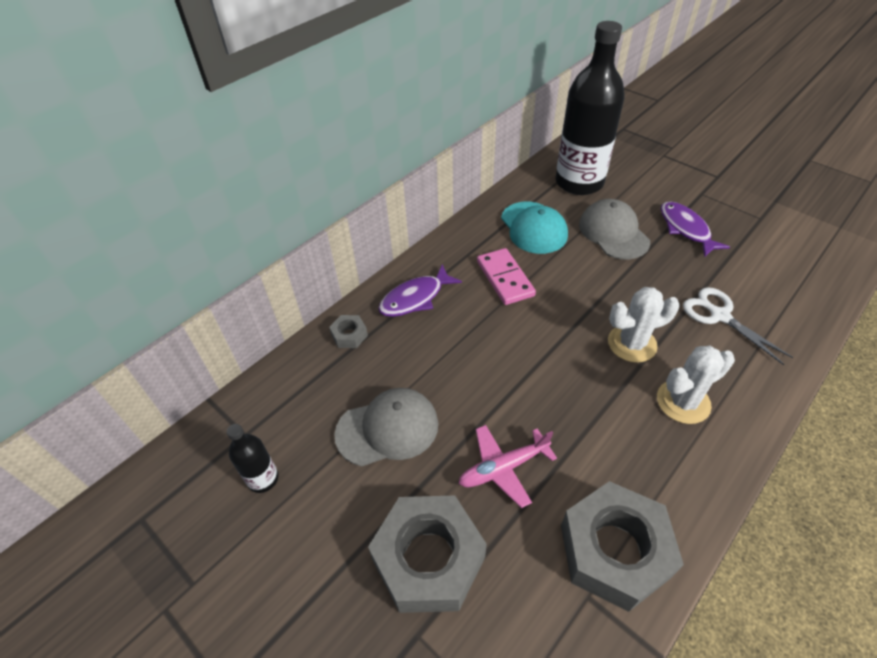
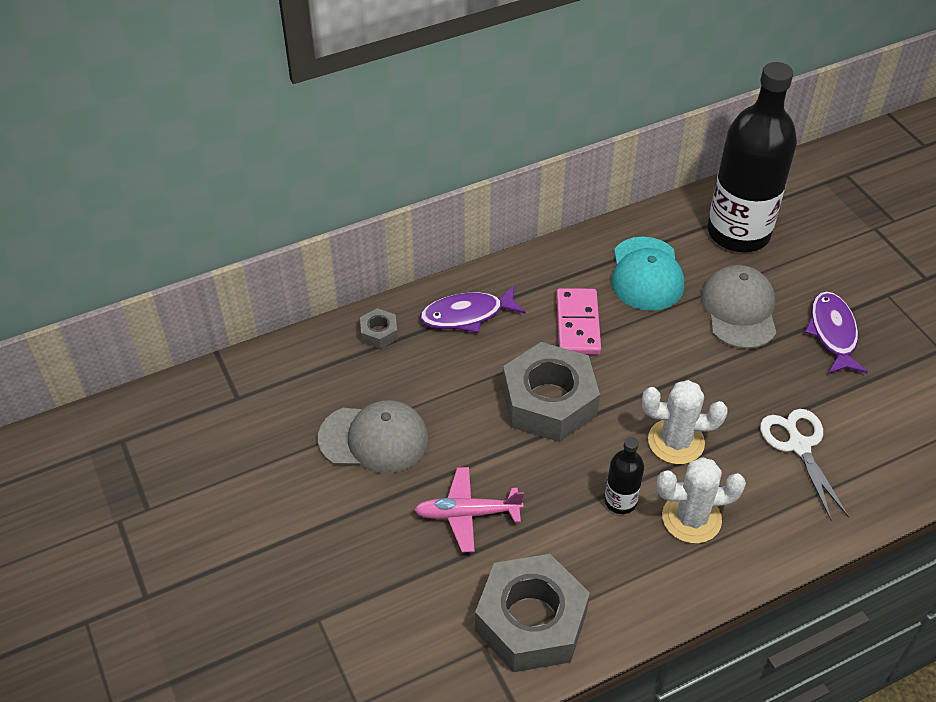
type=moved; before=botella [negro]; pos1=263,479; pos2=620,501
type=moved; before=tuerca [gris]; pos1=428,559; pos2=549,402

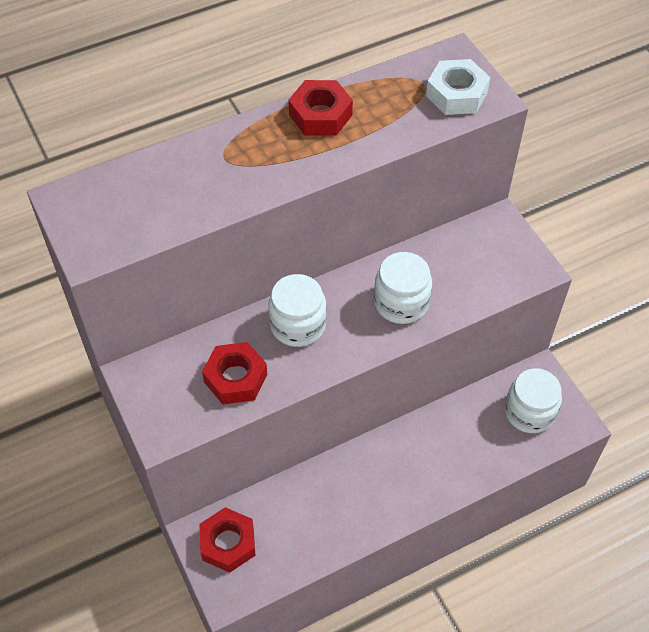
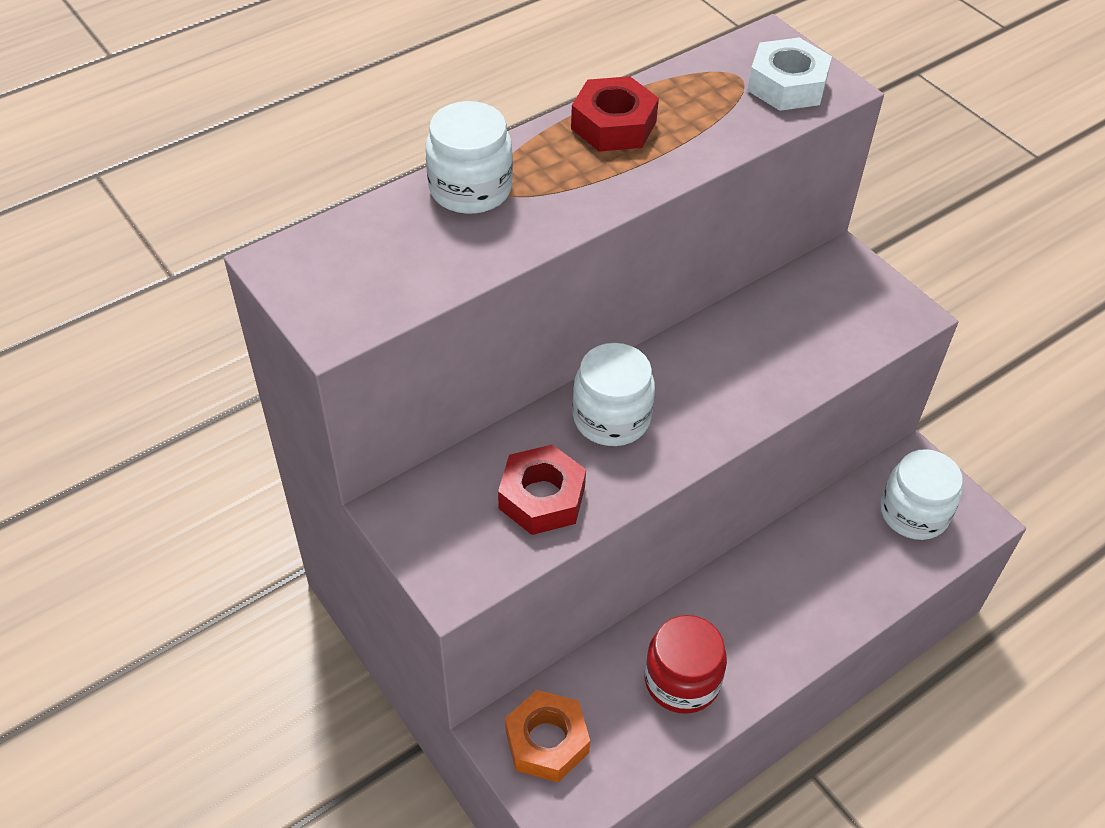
type=moved; before=tarro [blanco]; pos1=401,302; pos2=470,189
type=recoloured; before=tuerca [rojo]; after=tuerca [naranja]; pos1=228,543; pos2=547,741
type=added; after=tarro [rojo]; pos2=682,680

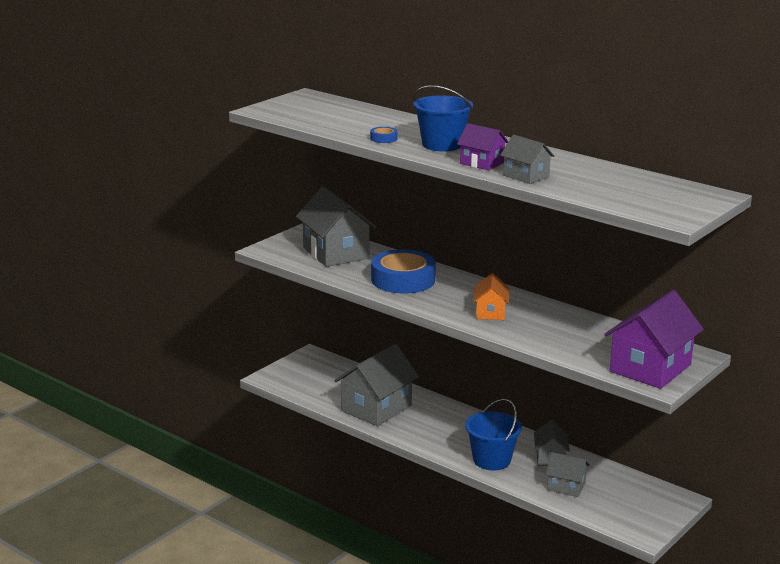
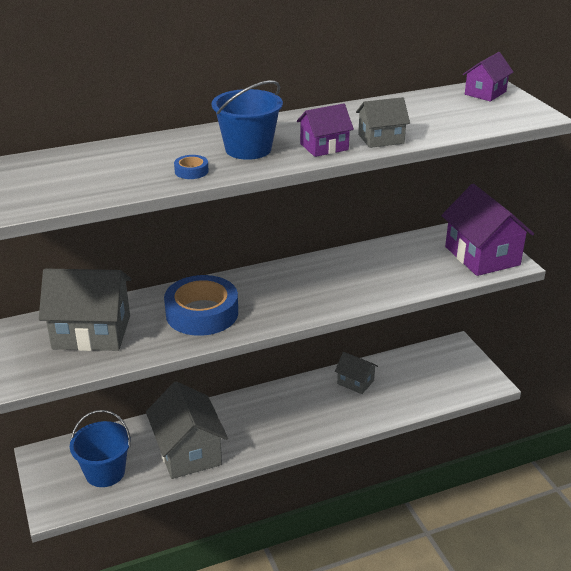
type=removed; before=casa [naranja]; pos1=490,312
type=moved; before=balde [azul]; pos1=491,460; pos2=105,472
type=removed; before=casa [gris]; pos1=566,486
type=added; after=casa [morado]; pos2=485,93

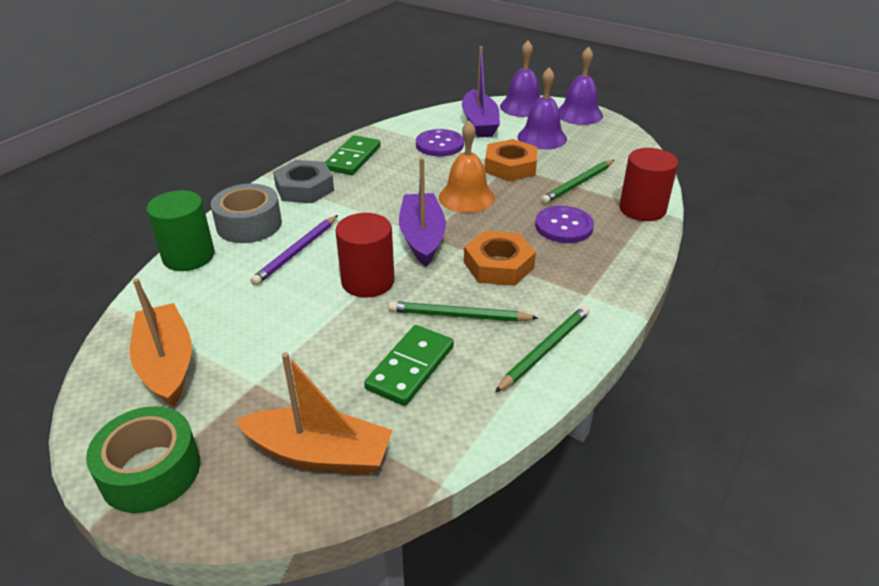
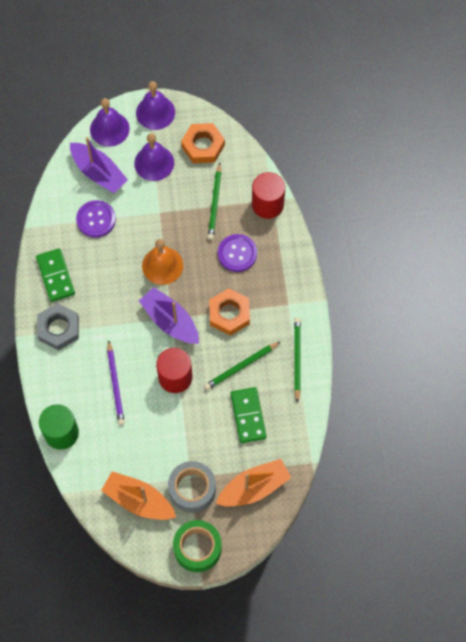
type=moved; before=tuerca [naranja]; pos1=510,166; pos2=203,146
type=moved; before=cinta adhesiva [gris]; pos1=249,224; pos2=192,489

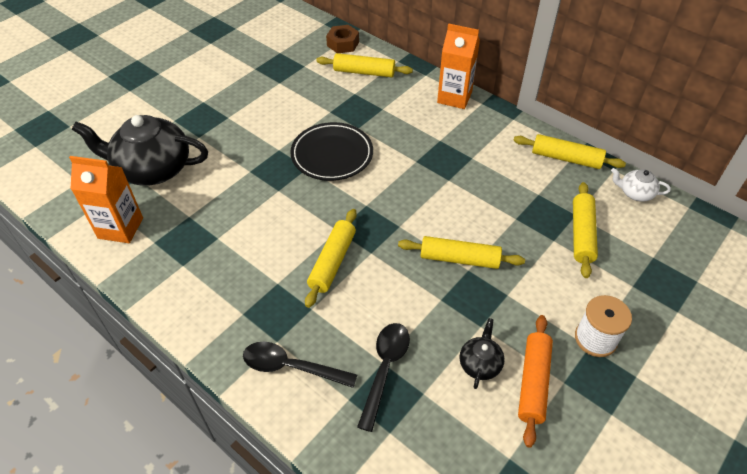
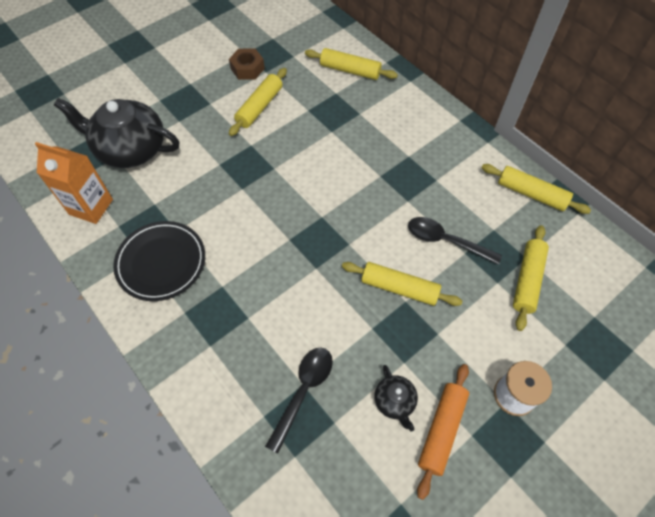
type=removed; before=cartón de leche [naranja]; pos1=454,97
type=moved; before=tuerca [marrón]; pos1=343,44; pos2=247,69
type=moved; before=plato [negro]; pos1=332,155; pos2=161,263
type=removed; before=tetera [blanco]; pos1=635,193
type=moved; before=rodillo [amarillo]; pos1=332,262; pos2=259,107
type=turned; before=tetera [negro]; pos1=480,363; pos2=395,401; turn=135
type=moved; before=cuchara [negro]; pos1=291,367; pos2=446,241

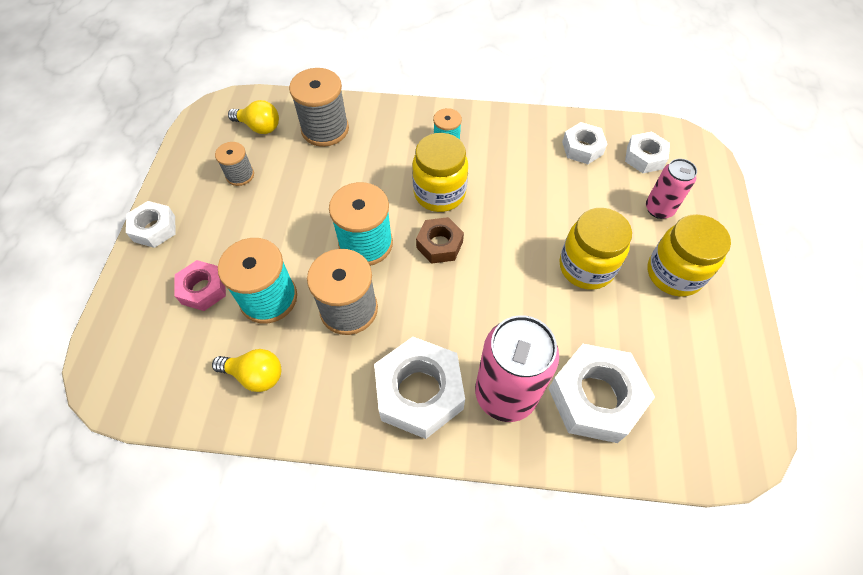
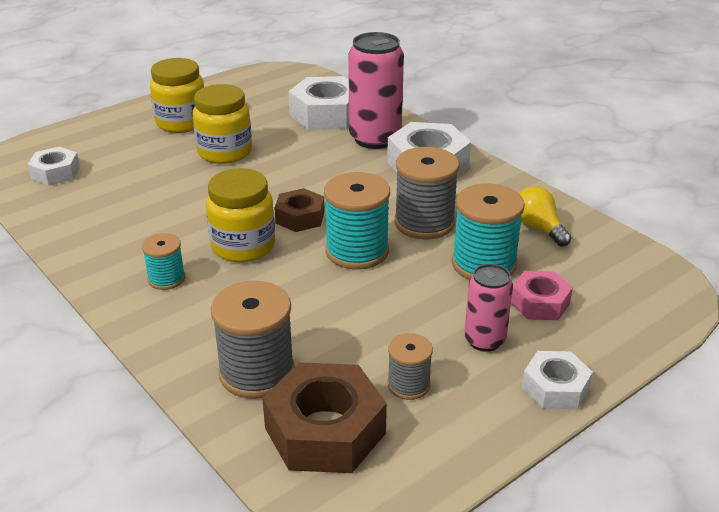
type=replaced; before=bombilla [amarillo]; after=tuerca [marrón]; pos1=259,127; pos2=325,430
type=removed; before=tuerca [blanco]; pos1=582,148
type=moved; before=lata [rosa]; pos1=659,209; pos2=484,340

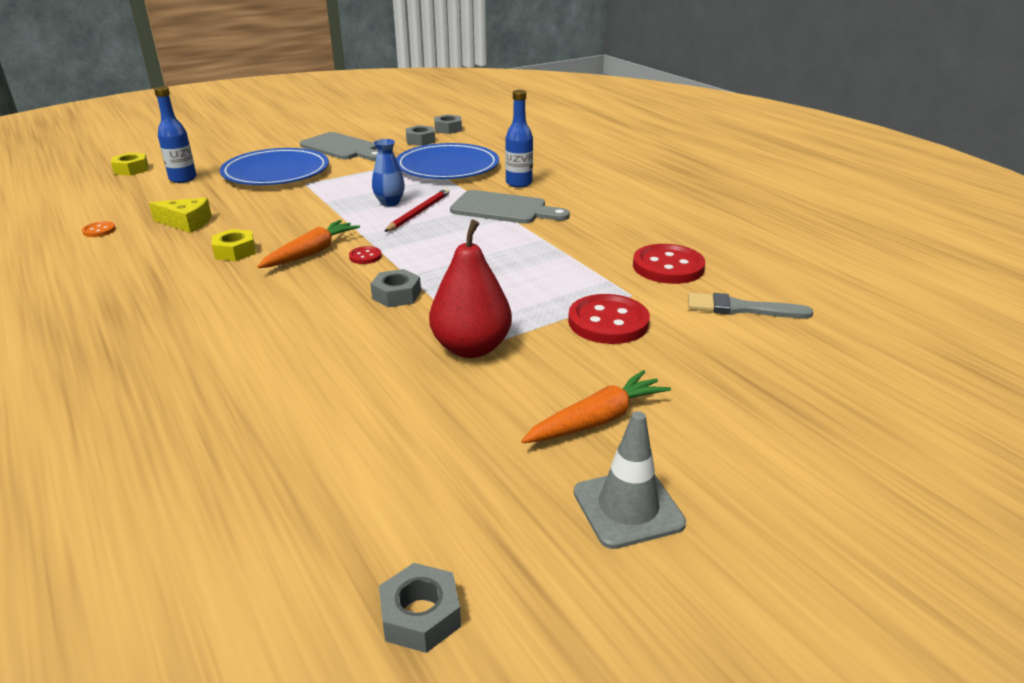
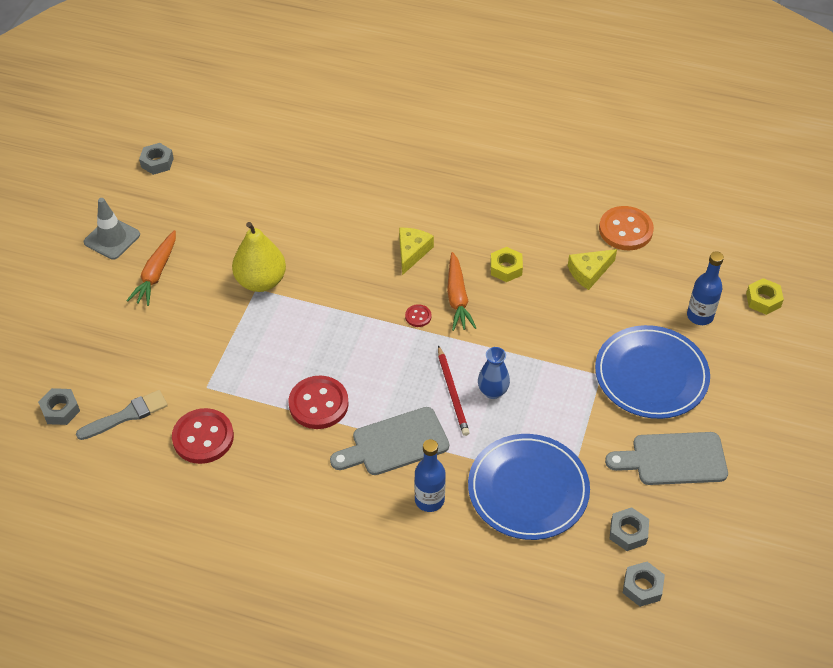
type=recoloured; before=pera [rojo]; after=pera [amarillo]; pos1=471,348; pos2=261,281
type=resized; before=botón [naranja]; pos1=99,231; pos2=625,230; scale=2.15
type=moved; before=tuerca [gris]; pos1=396,295; pos2=60,410
type=moved; before=botón [rojo]; pos1=608,322; pos2=318,404
type=added; after=queso [amarillo]; pos2=412,252

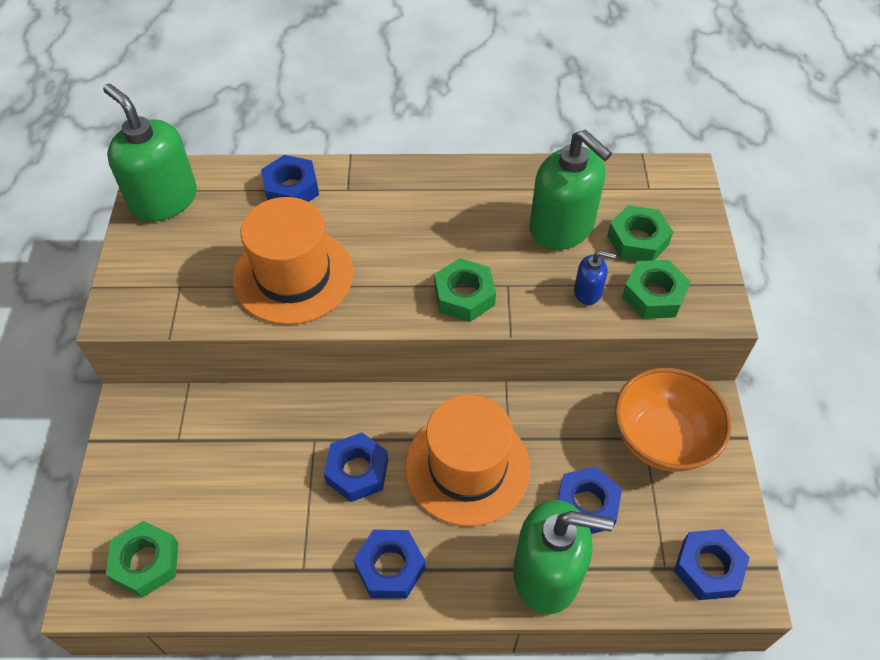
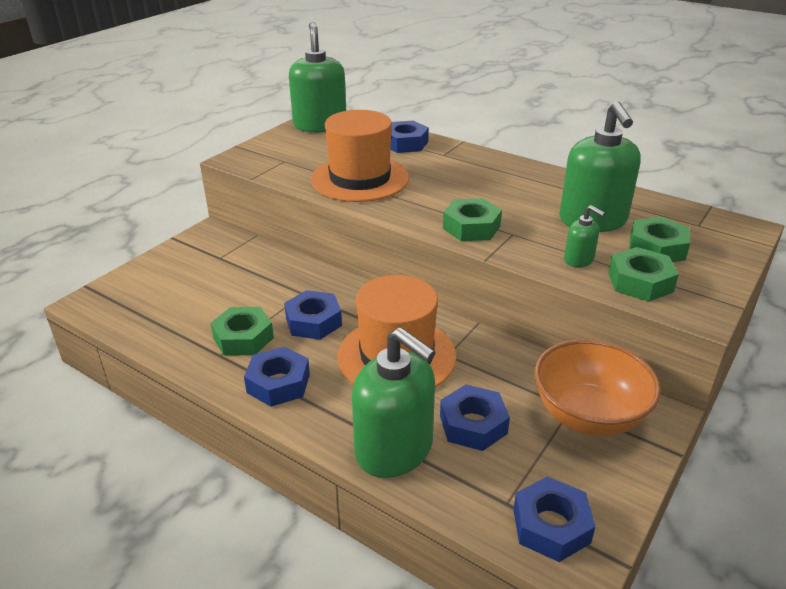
type=recoloured; before=dispensador de jabón [azul]; after=dispensador de jabón [verde]; pos1=588,292; pos2=579,260
type=moved; before=tuerca [verde]; pos1=146,562; pos2=243,338

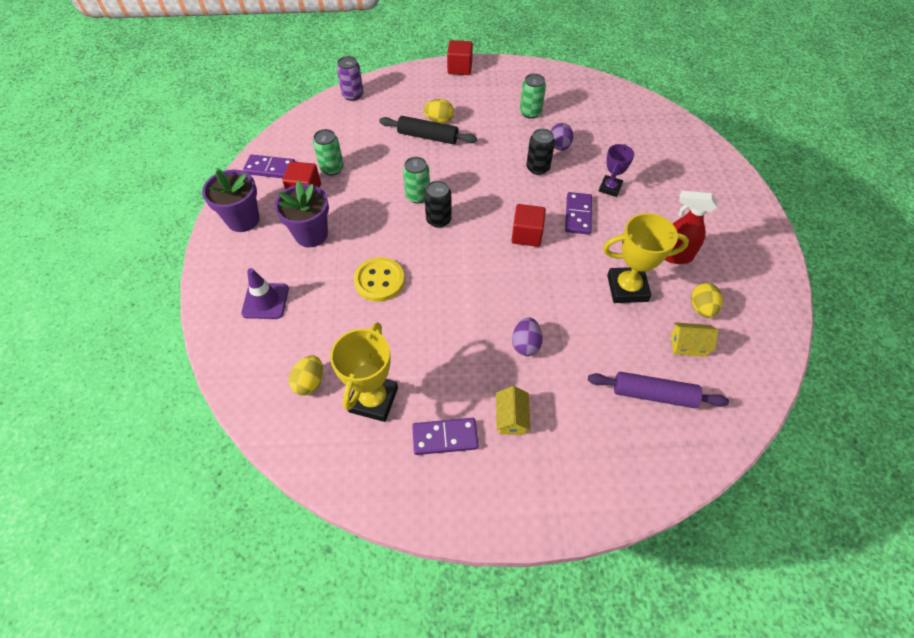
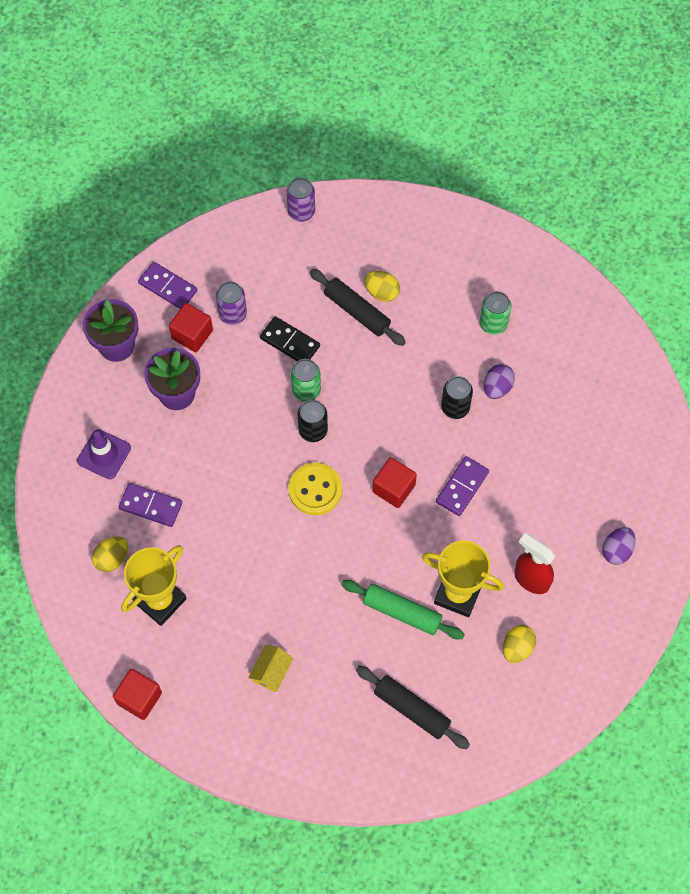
type=moved; before=cubo [rojo]; pos1=459,68; pos2=139,698
type=recoloured; before=lata [verde]; after=lata [morado]; pos1=332,168; pos2=232,314
type=removed; before=trofeo [morado]; pos1=610,188
type=moved; before=botón [amarillo]; pos1=379,281; pos2=315,490
type=moved; before=huevo [morado]; pos1=525,344; pos2=617,550
type=removed; before=casa [amarillo]; pos1=688,345
type=recoloured; before=rodillo [morado]; after=rodillo [negro]; pos1=653,394; pos2=412,709
type=moved; before=ficha de dominó [morado]; pos1=445,437; pos2=150,506
type=added; after=ficha de dominó [negro]; pos2=289,342
type=added; after=rodillo [verde]; pos2=402,612

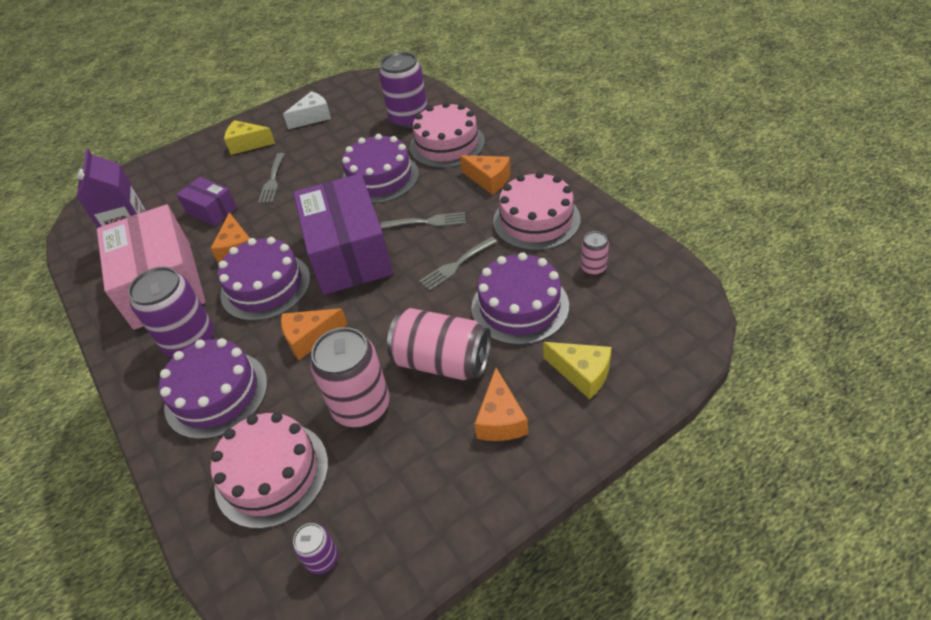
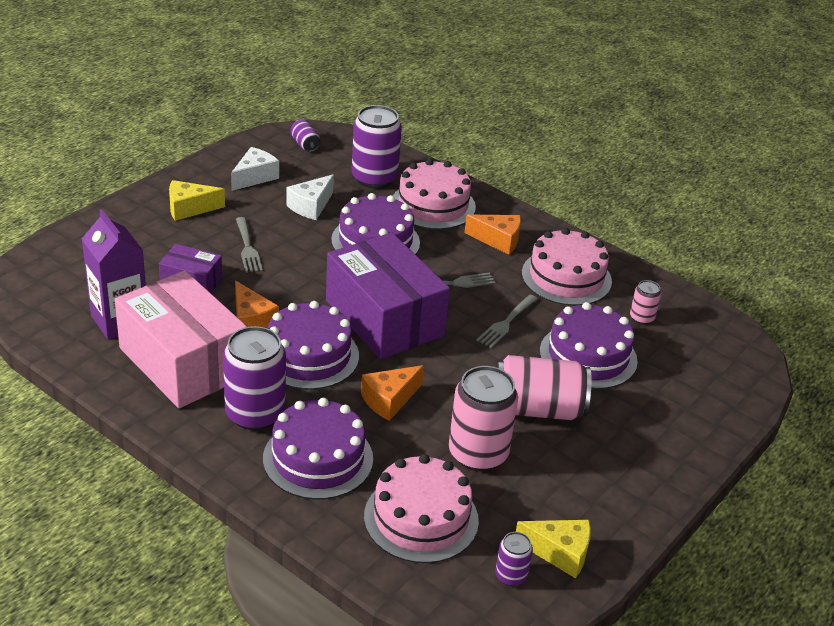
type=moved; before=queso [amarillo]; pos1=582,373; pos2=560,553
type=removed; before=queso [naranja]; pos1=501,419
type=added; after=lata [morado]; pos2=305,144
type=added; after=queso [blanco]; pos2=311,206

